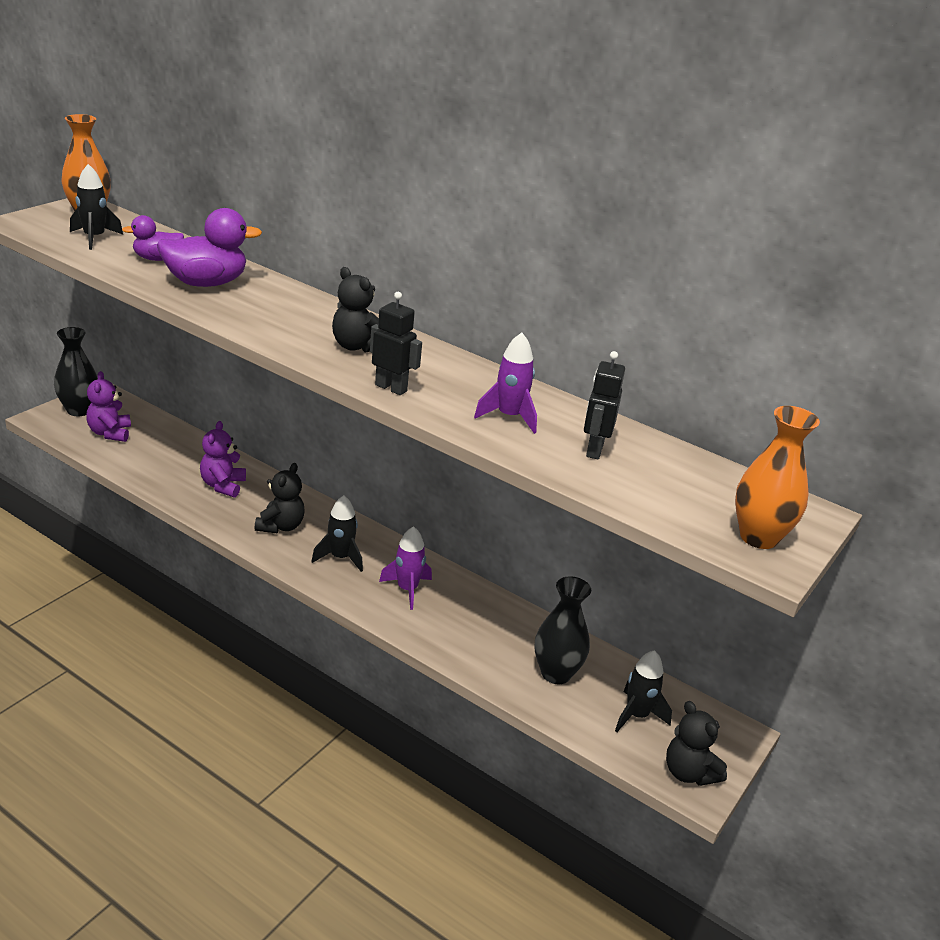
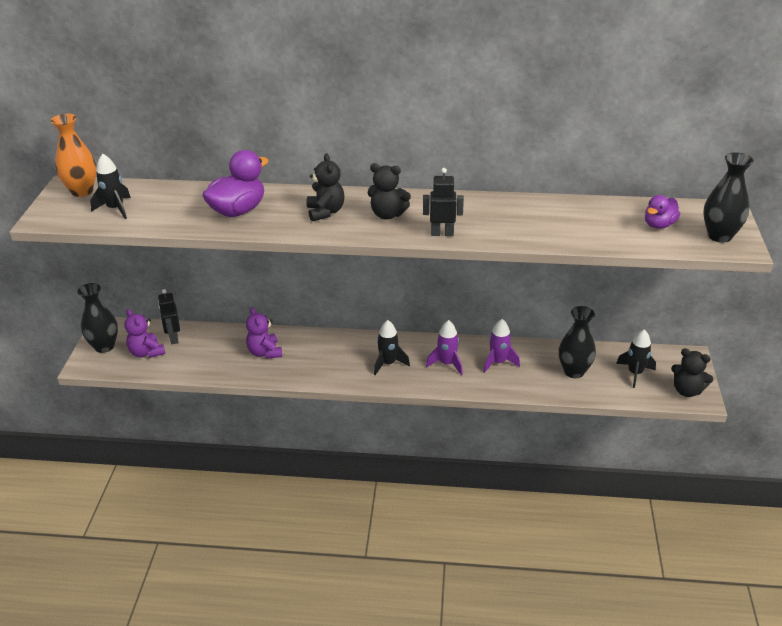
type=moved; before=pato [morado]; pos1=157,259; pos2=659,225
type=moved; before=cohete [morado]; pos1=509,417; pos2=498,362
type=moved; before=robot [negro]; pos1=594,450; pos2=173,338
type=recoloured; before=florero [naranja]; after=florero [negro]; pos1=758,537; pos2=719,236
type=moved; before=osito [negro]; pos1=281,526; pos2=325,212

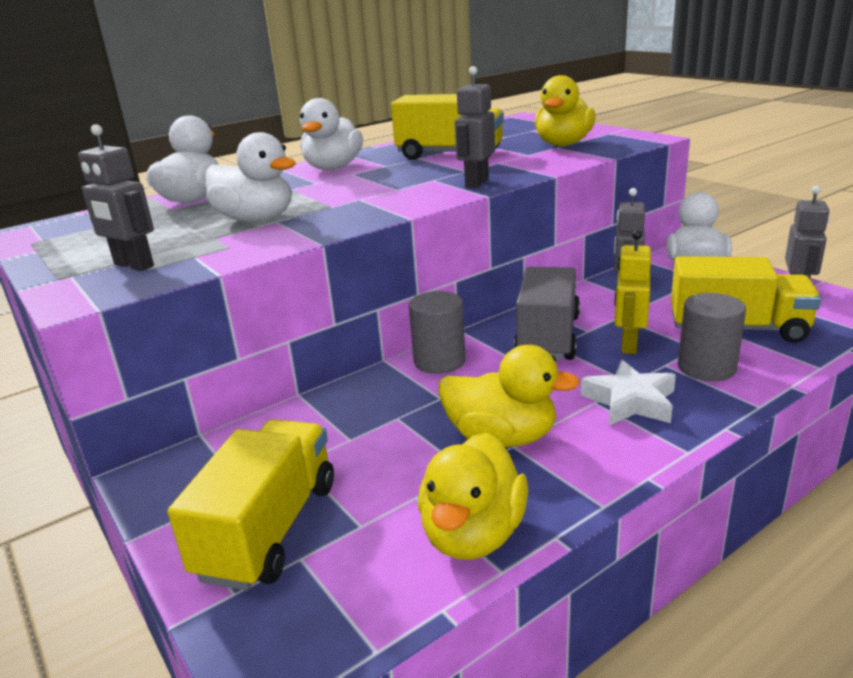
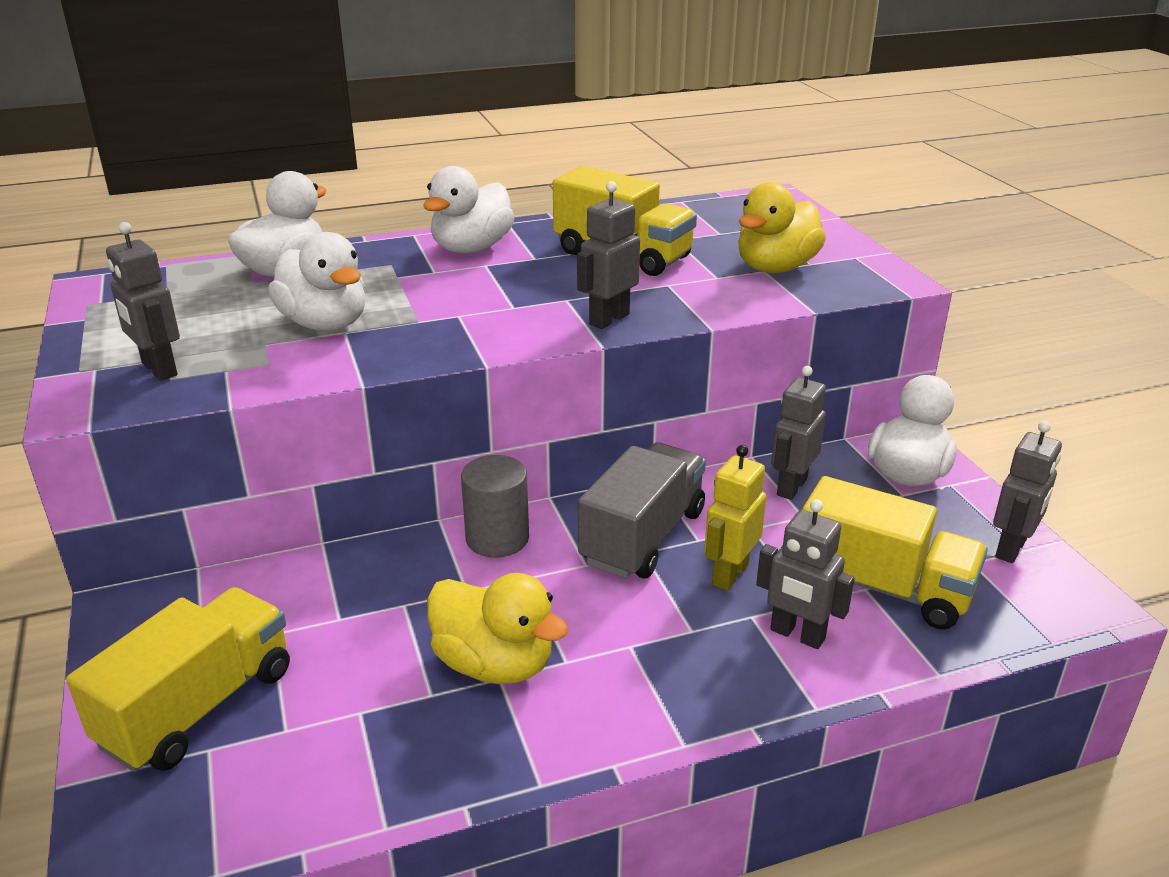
type=replaced; before=cilindro [gris]; after=robot [gris]; pos1=706,367; pos2=797,635
type=removed; before=estrella [blanco]; pos1=630,401
type=removed; before=pato [amarillo]; pos1=473,534

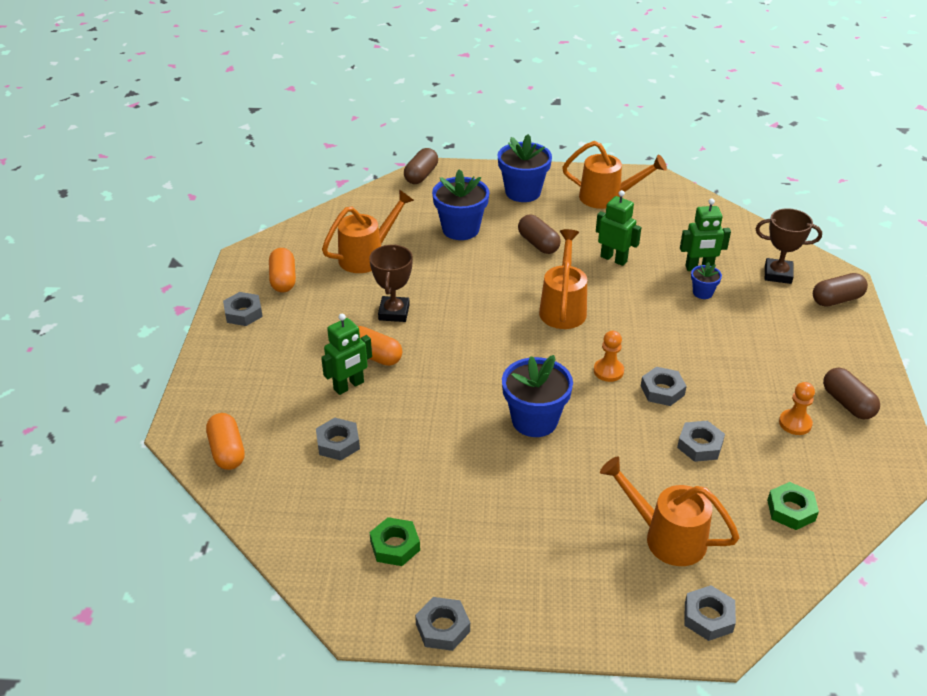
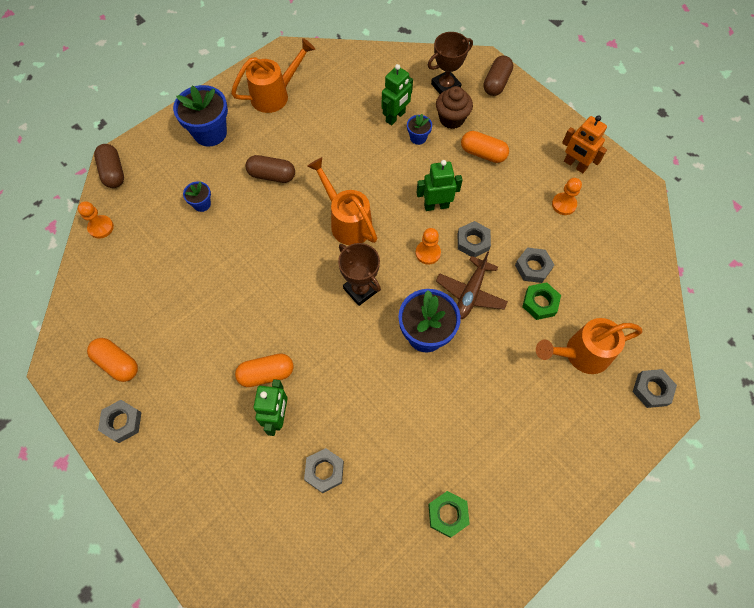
type=resized; before=maceta [azul]; pos1=460,229; pos2=202,204; scale=0.5
type=removed; before=regadera [naranja]; pos1=367,256
type=moved; before=robot [verde]; pos1=614,259; pos2=436,205
type=moved; before=trofeo [marrón]; pos1=394,312; pos2=360,290
type=replaced; before=cápsula [marrón]; after=robot [naranja]; pos1=847,403; pos2=575,165
type=moved; before=cápsula [naranja]; pos1=227,451; pos2=483,153
type=moved; before=tuerca [verde]; pos1=791,510; pos2=540,303
type=removed; before=tuerca [gris]; pos1=442,628
type=added; after=magdalena [marrón]; pos2=451,119
type=added; after=peón [naranja]; pos2=101,227
type=added; after=avión [marrón]; pos2=470,293

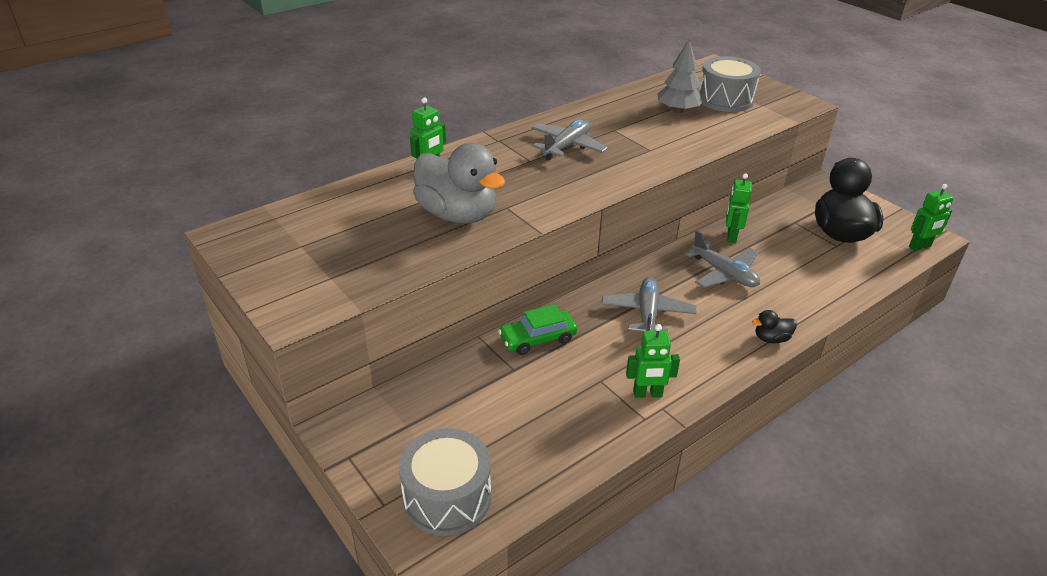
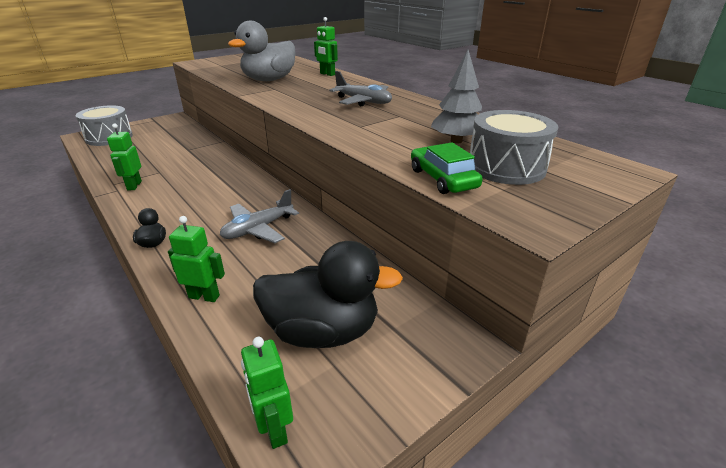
type=moved; before=robot [verde]; pos1=731,236; pos2=204,296
type=removed; before=avión [gris]; pos1=647,313
type=moved; before=coche [verde]; pos1=537,339; pos2=443,179

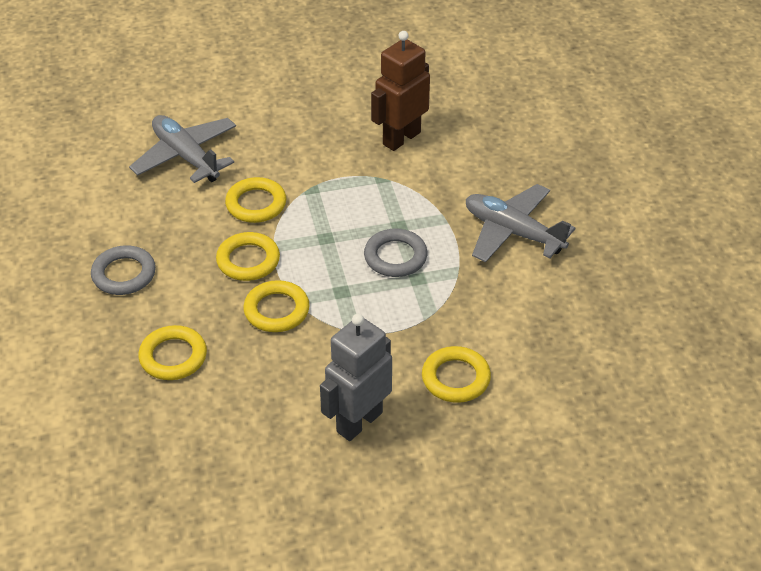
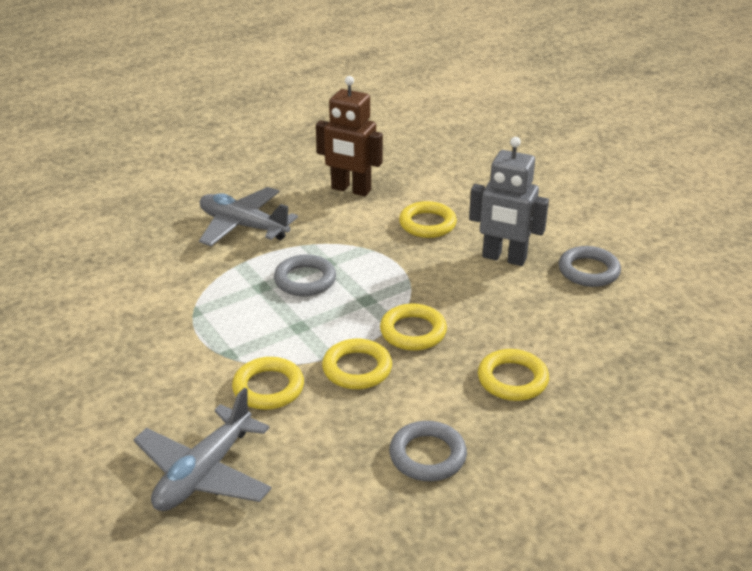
type=moved; before=robot [marrón]; pos1=401,138; pos2=351,190
type=turned; before=avión [gris]; pos1=513,232; pos2=243,226; turn=105
type=added; after=anillo [gris]; pos2=588,271

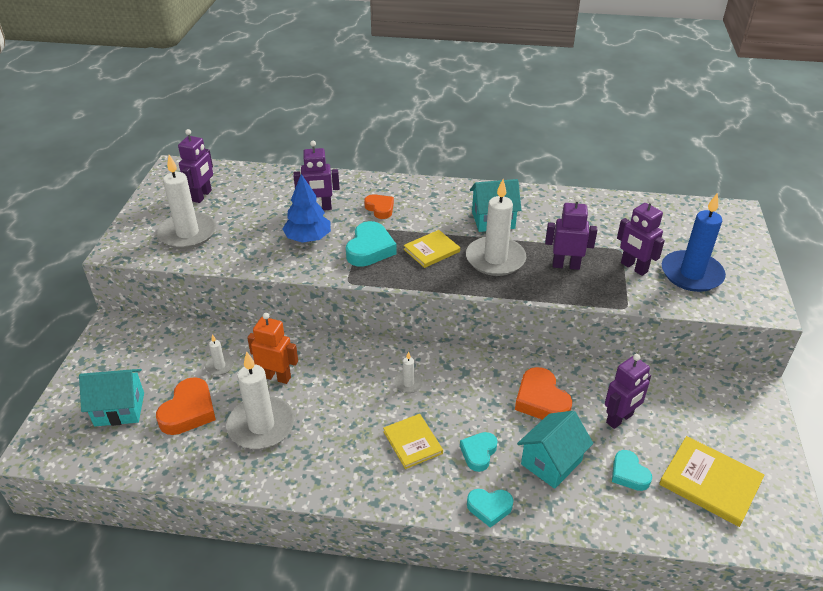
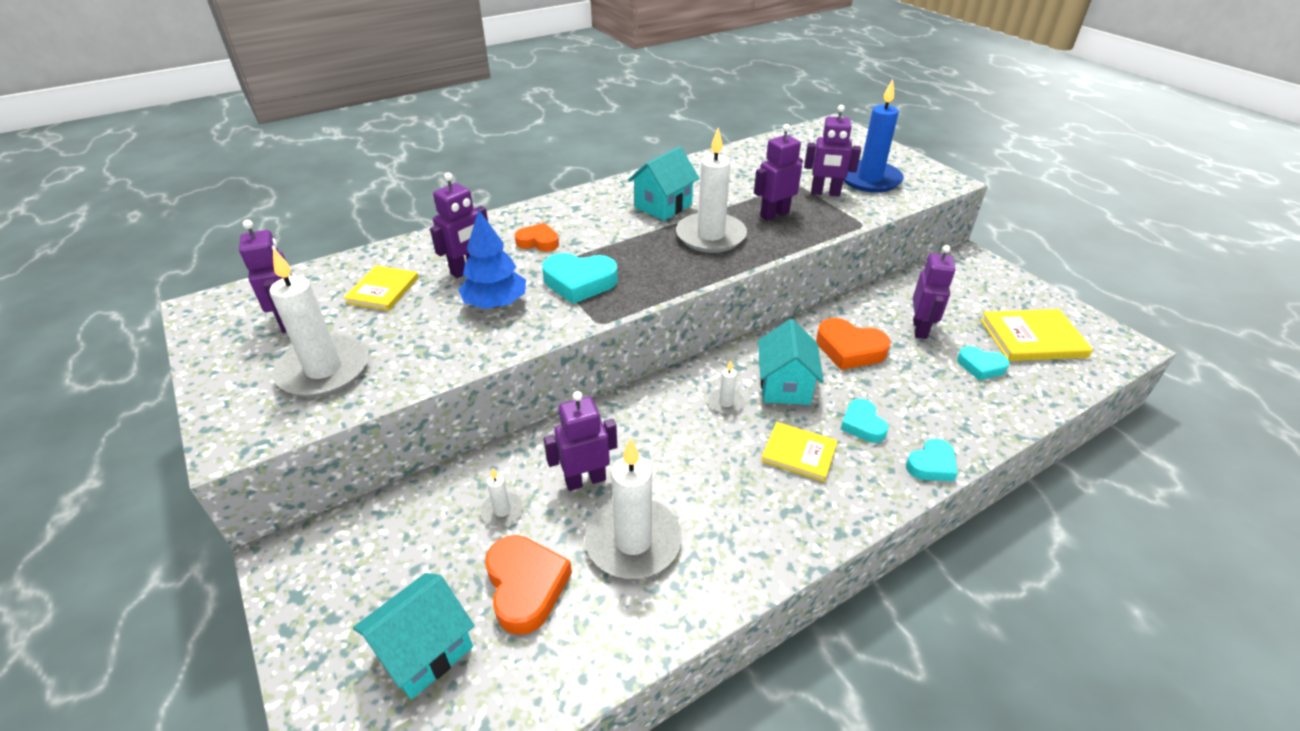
type=turned; before=corazón [turquesa]; pos1=370,249; pos2=579,282; turn=120
type=moved; before=libro [amarillo]; pos1=431,250; pos2=383,290
type=recoloured; before=robot [naranja]; after=robot [morado]; pos1=276,377; pos2=585,480
type=moved; before=casa [turquesa]; pos1=551,462; pos2=785,386

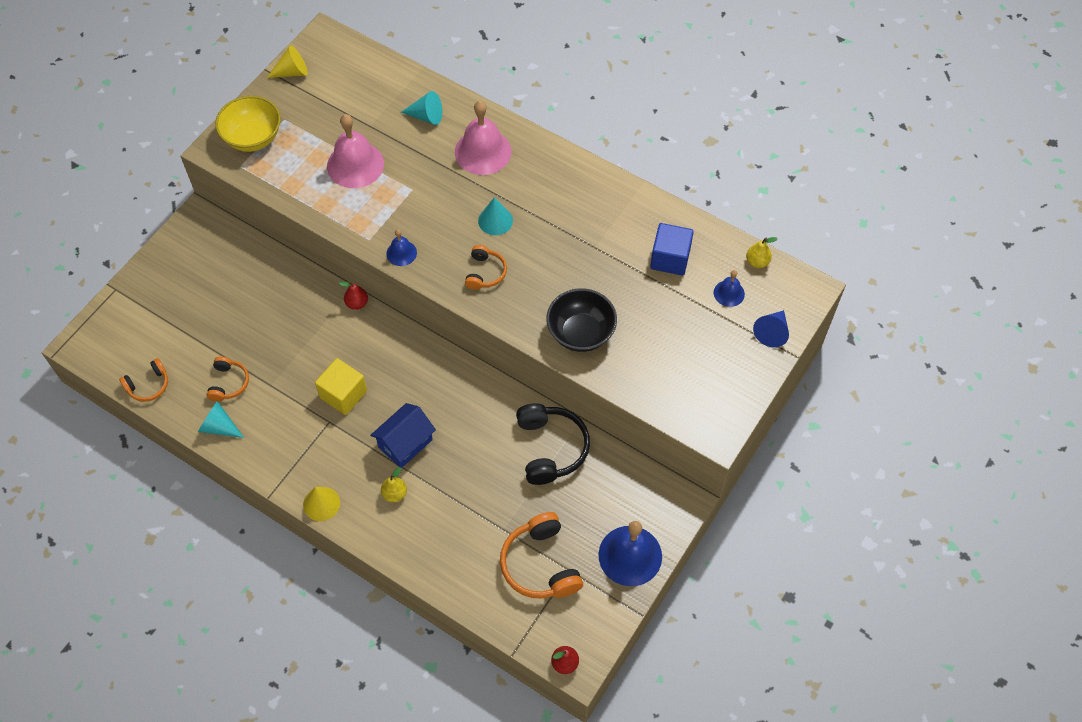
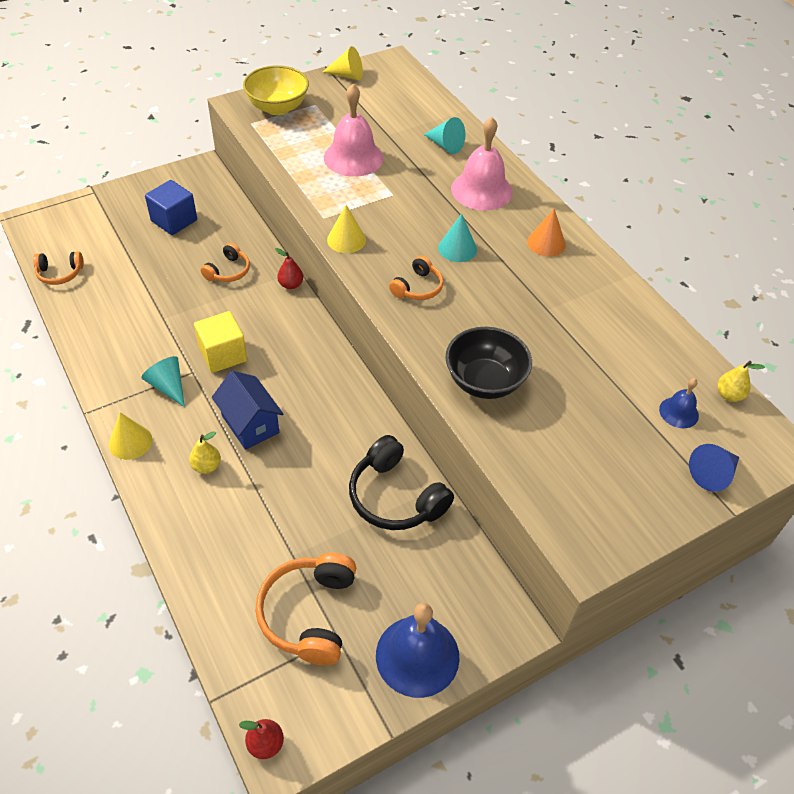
type=moved; before=cubo [azul]; pos1=670,259; pos2=174,220
type=replaced; before=campana [azul]; after=cono [amarillo]; pos1=401,253; pos2=346,240
type=moved; before=auriculares [naranja]; pos1=228,383; pos2=228,271
type=moved; before=cono [turquesa]; pos1=219,427; pos2=168,386
type=turned; before=casa [azul]; pos1=405,443; pos2=250,424; turn=75
type=turned; before=auriculares [negro]; pos1=550,448; pos2=396,497; turn=120
type=added; after=cono [naranja]; pos2=546,243

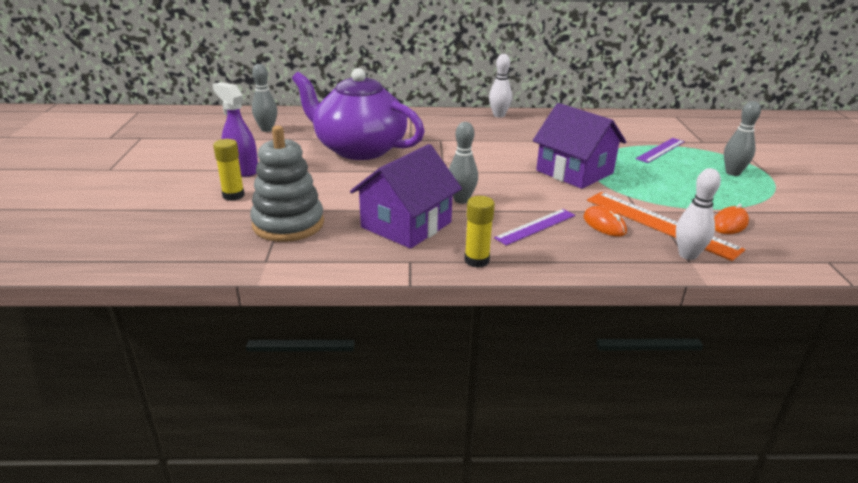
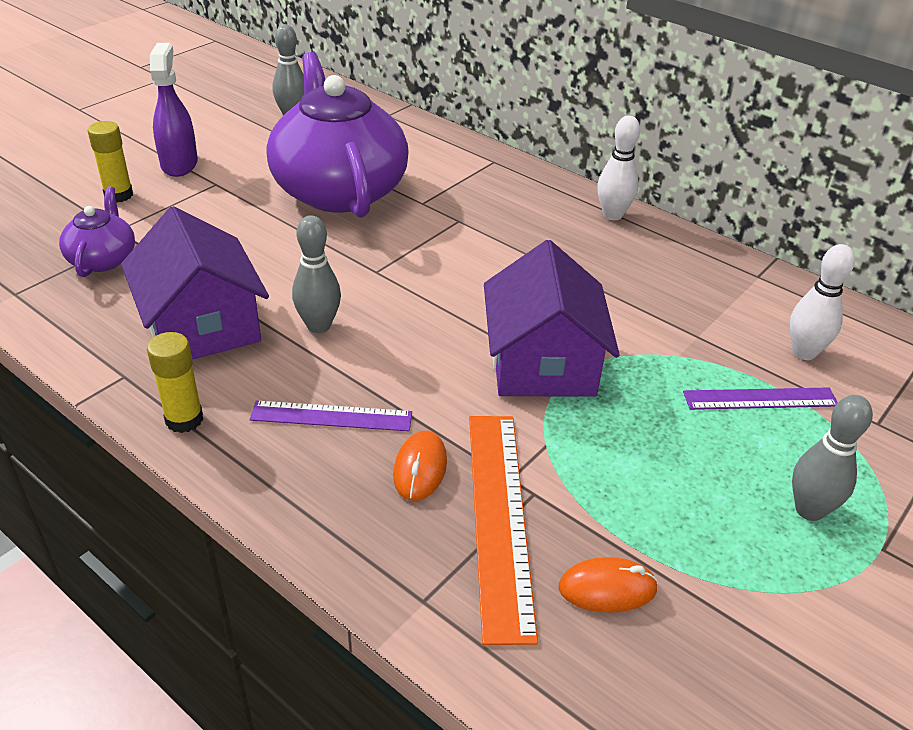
type=replaced; before=juguete apilable [gris]; after=tetera [morado]; pos1=288,224; pos2=103,259
type=turned; before=casa [morado]; pos1=406,225; pos2=202,326; turn=75
type=moved; before=bolo [blanco]; pos1=688,255; pos2=804,352

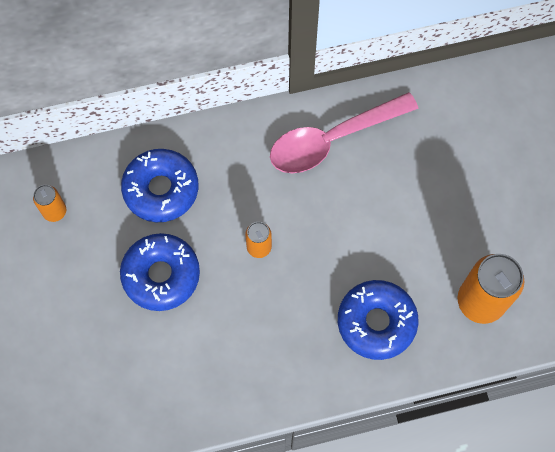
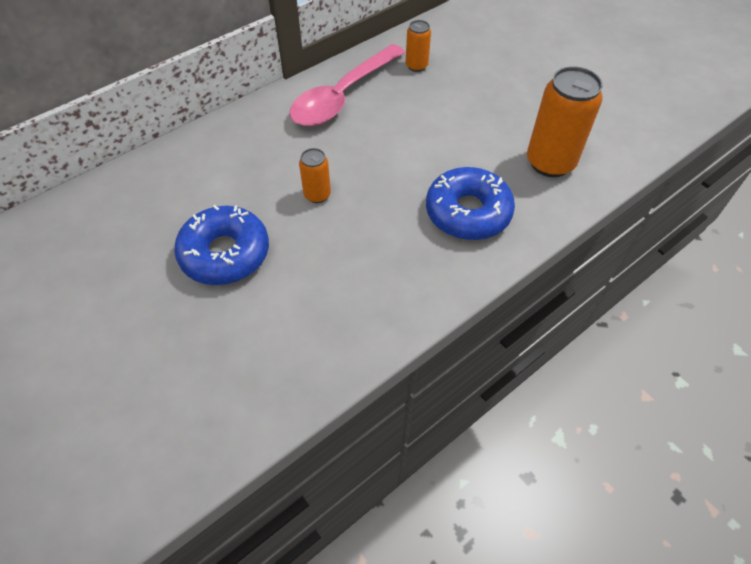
type=removed; before=rosquilla [azul]; pos1=161,189
type=moved; before=lata [naranja]; pos1=54,211; pos2=416,66

